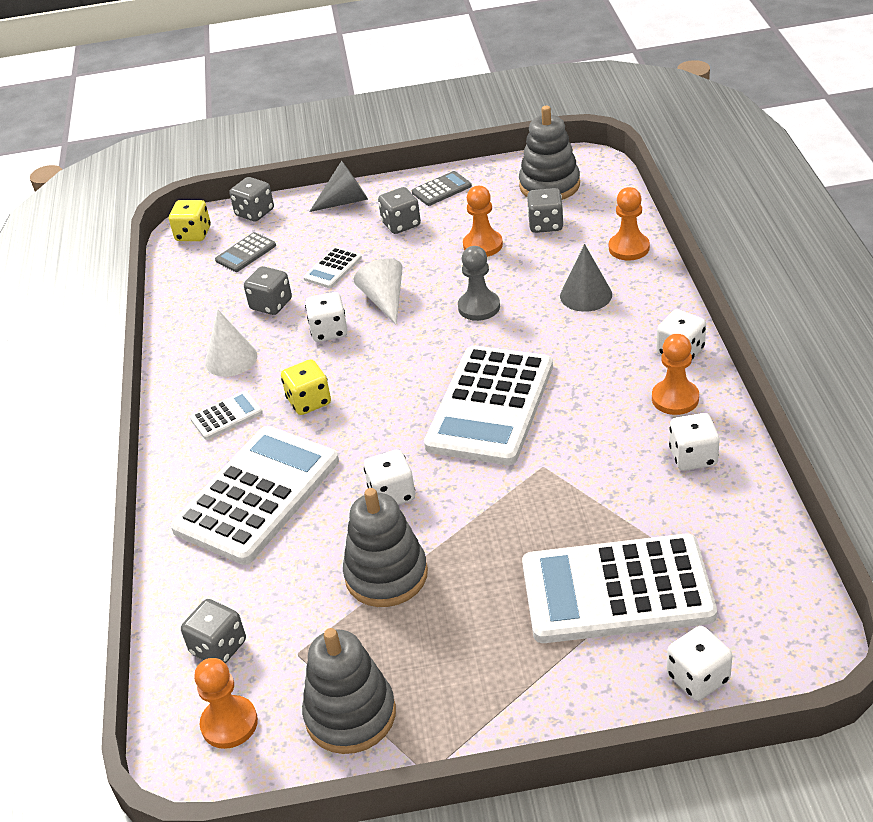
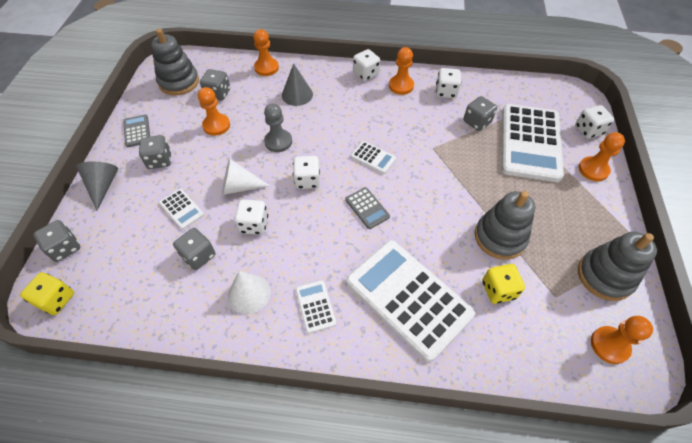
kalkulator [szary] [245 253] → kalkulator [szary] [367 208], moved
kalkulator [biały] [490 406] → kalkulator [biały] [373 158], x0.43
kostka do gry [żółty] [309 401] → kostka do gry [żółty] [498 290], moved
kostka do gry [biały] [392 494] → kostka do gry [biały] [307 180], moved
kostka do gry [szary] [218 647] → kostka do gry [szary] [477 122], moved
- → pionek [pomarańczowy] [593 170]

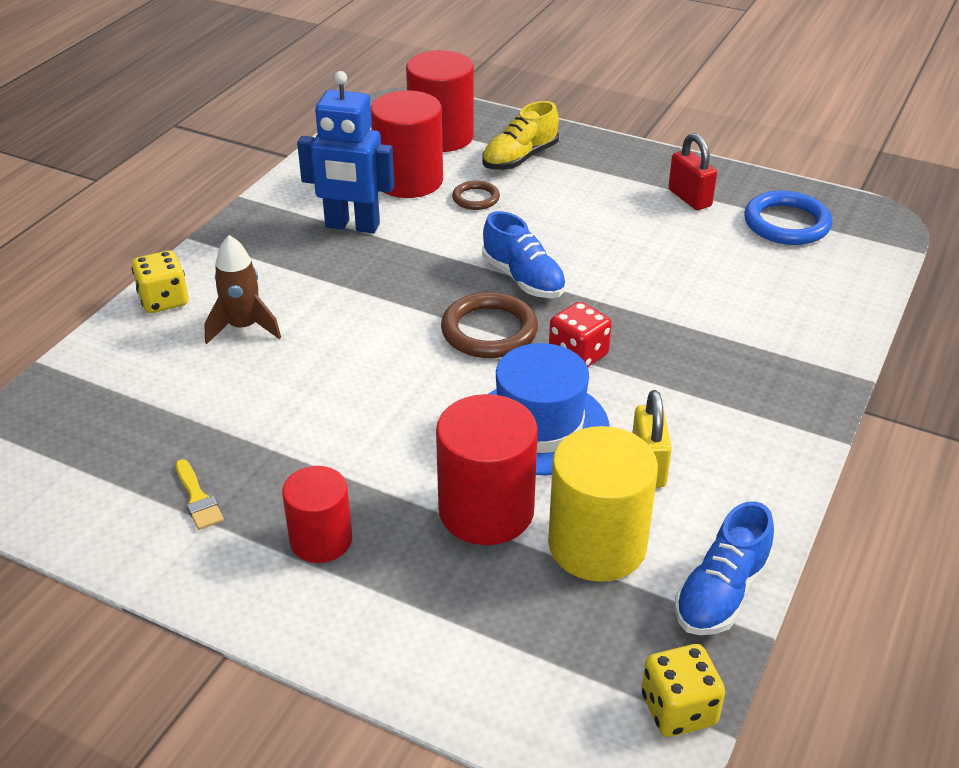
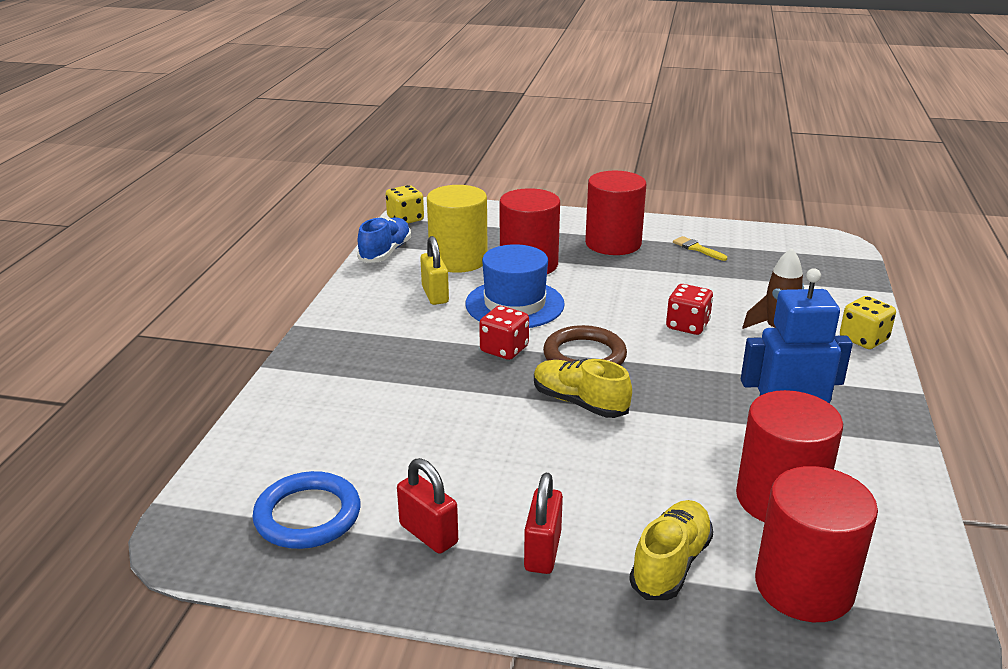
pierścień [brązowy] [476 198] → -
but [niebieski] [523 279] → but [żółty] [579 403]
walec [czerwony] [321 540] → walec [czerwony] [613 243], x1.57
- → kostka do gry [czerwony] [687 325]
- → kłódka [czerwony] [543 551]

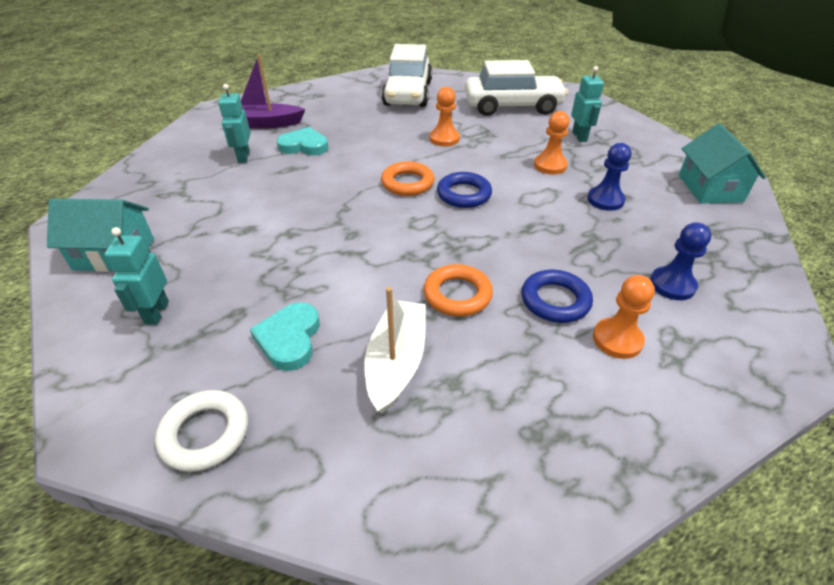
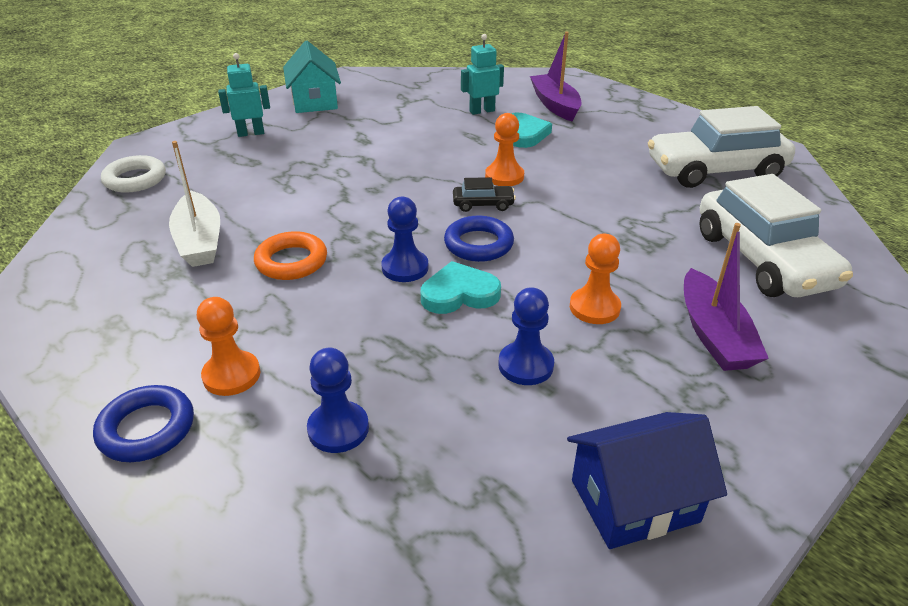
robot [turkusowy] [579 136] → łódka [fioletowy] [714 334]
pionek [pomarańczowy] [444 139] → pionek [pomarańczowy] [504 176], moved
domek [turkusowy] [709 188] → domek [niebieski] [634 500]
pierścień [pomarańczowy] [407 183] → samochód [czarny] [483 204]
pierścień [niebieski] [555 300] → pierścień [niebieski] [147 429], moved
łódka [biały] [396 362] → łódka [biały] [199 241], 75 degrees clockwise
serce [turkusowy] [289 339] → serce [turkusowy] [459 294], moved
- → pionek [niebieski] [405 268]

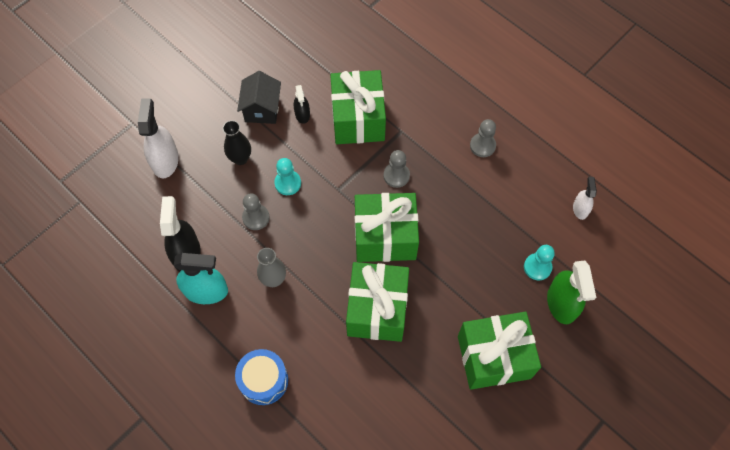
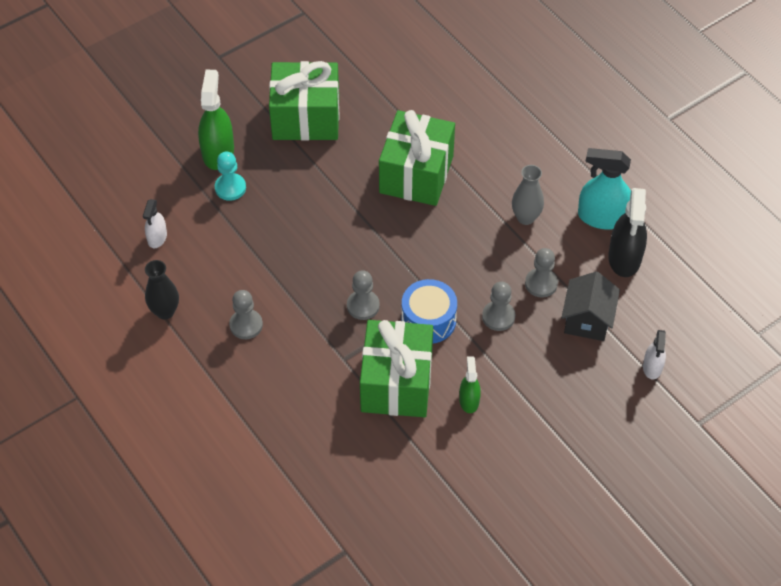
domek [czarny] [262 109] → domek [czarny] [587 320], moved
spryskiwacz [czarny] [302 114] → spryskiwacz [zielony] [469 400]
spryskiwacz [biały] [165 160] → spryskiwacz [biały] [652 367], x0.56
wazon [czarny] [240 158] → wazon [czarny] [165 311], moved
pionek [turkusowy] [288 183] → pionek [szary] [498 317]
prezent [zielony] [385 236] → -
bęben [niebieski] [263 380] → bęben [niebieski] [428 320], moved

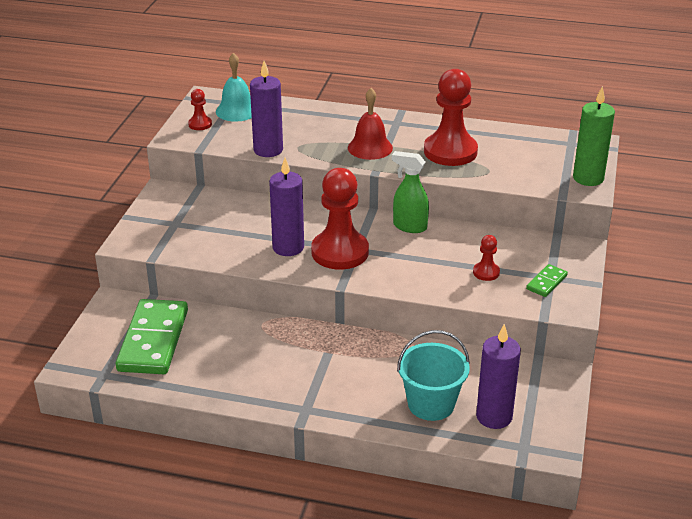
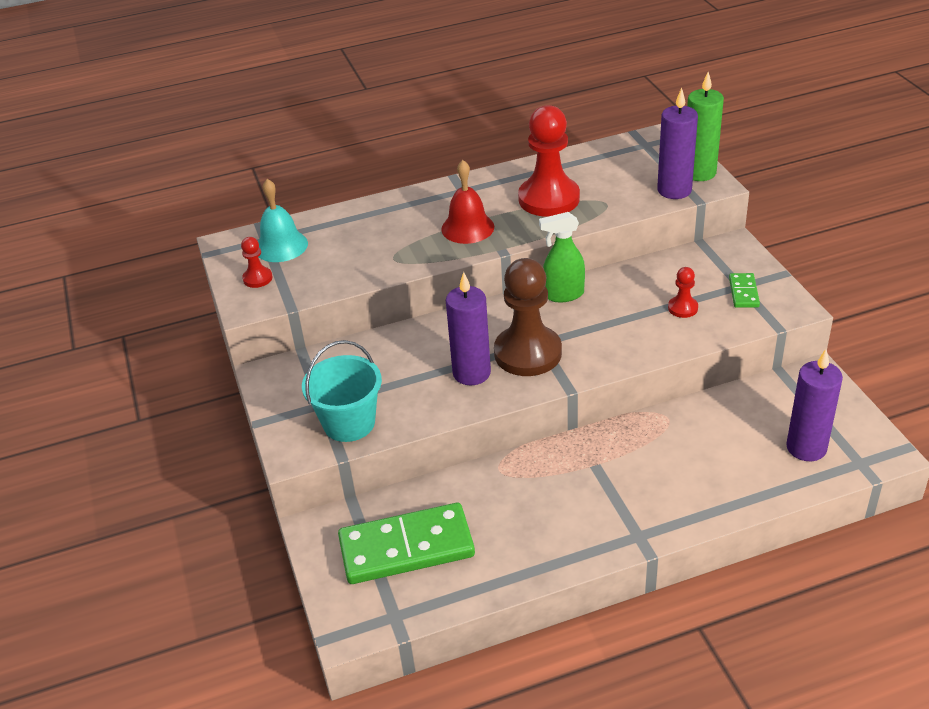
świeca [fioletowy] [268 150] → świeca [fioletowy] [674 190], moved
pionek [czerwony] [340 252] → pionek [brązowy] [528 353]
kostka domina [zielony] [153 340] → kostka domina [zielony] [406 548], 75 degrees counterclockwise
wiadro [turkusowy] [431 404] → wiadro [turkusowy] [349 423], moved

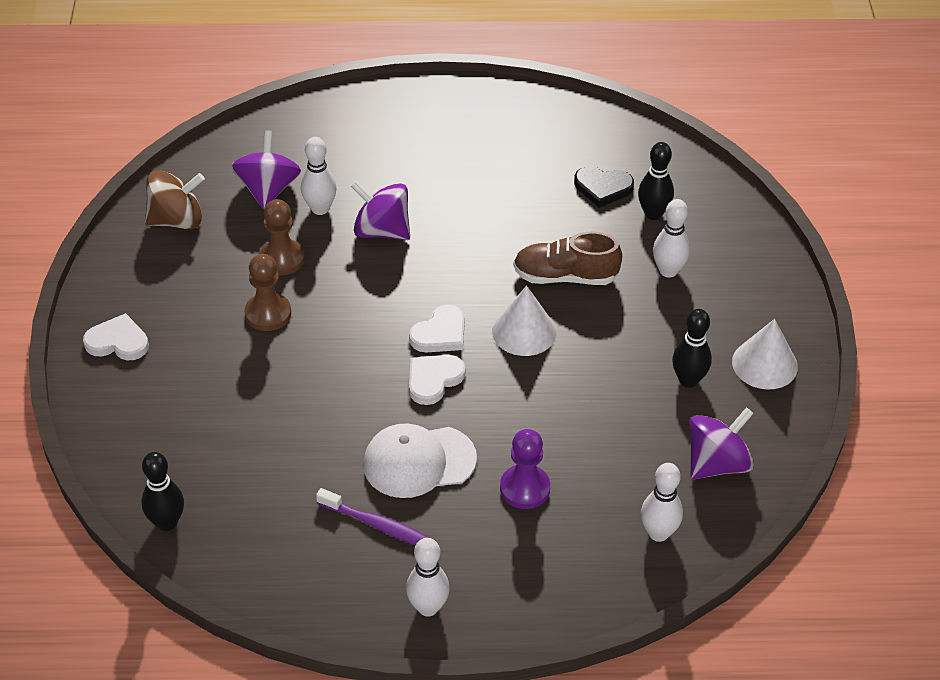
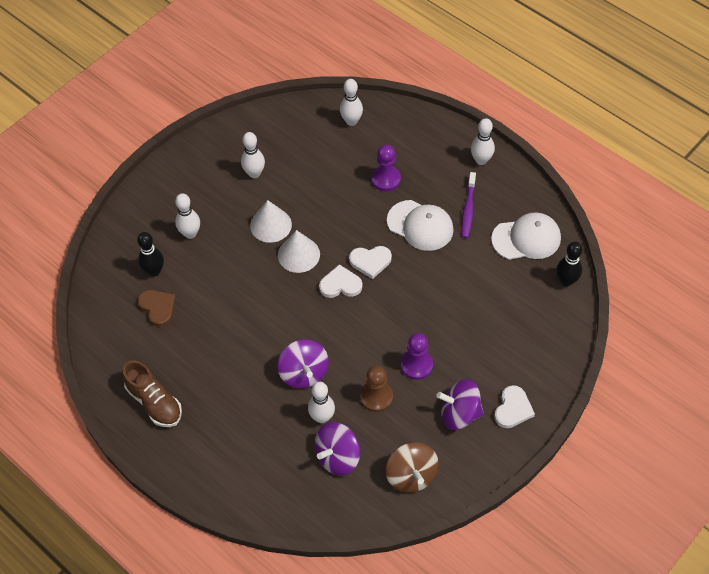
serce [czarny] [603 188] → serce [brązowy] [158 308]
bączek [brązowy] [177 220] → bączek [brązowy] [411 475], 135 degrees counterclockwise
but [brązowy] [565 276] → but [brązowy] [154 402], moved
pionek [brązowy] [268 313] → pionek [fioletowy] [416 365]
kręgiel [czarny] [688 380] → kręgiel [biały] [254 173]
serce [biały] [118 341] → serce [biały] [513 409], 120 degrees counterclockwise
stożek [biały] [764 364] → stożek [biały] [271 225], moved
bączek [fioletowy] [717 463] → bączek [fioletowy] [459 414], moved
szczoteczka do zębów [fioletowy] [378 525] → szczoteczka do zębów [fioletowy] [468 209], 150 degrees counterclockwise
- → czapka [biały] [526 238]

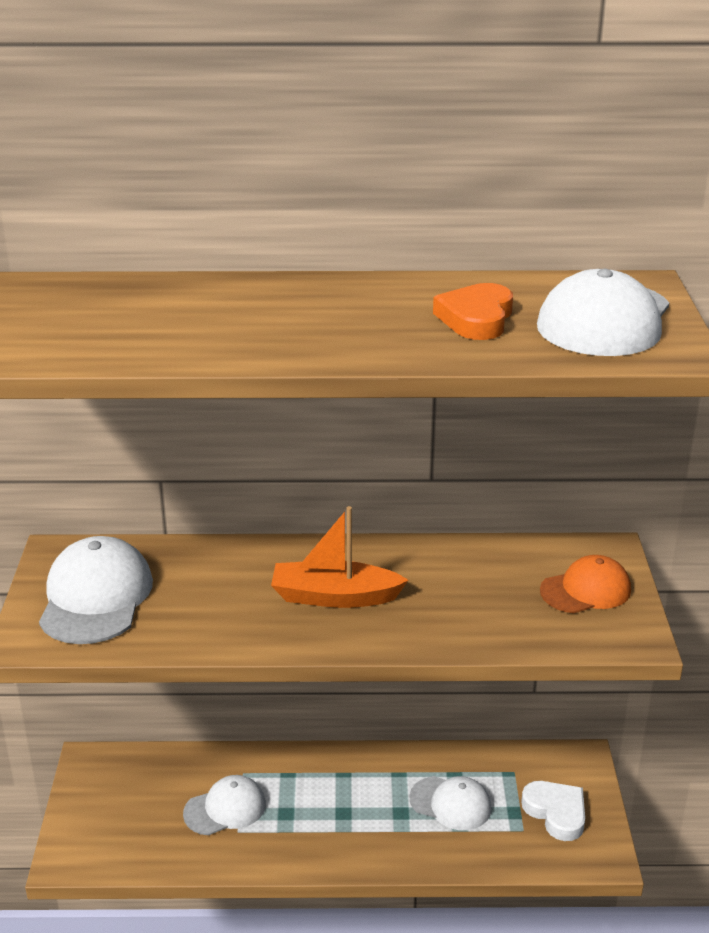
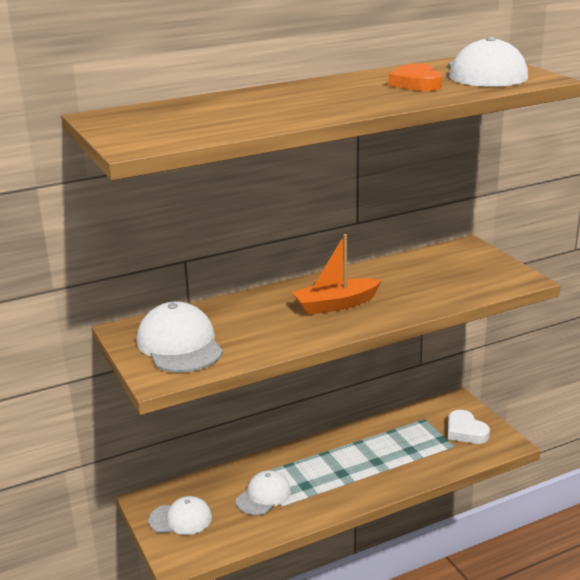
czapka [pomarańczowy] [586 590] → -
czapka [biały] [451 803] → czapka [biały] [181 519], moved
serce [biały] [556 812] → serce [biały] [465 431], 150 degrees counterclockwise

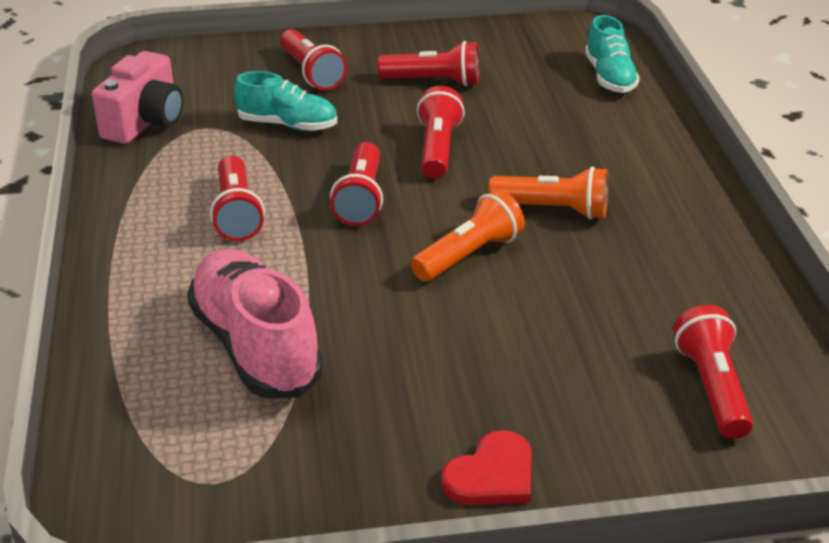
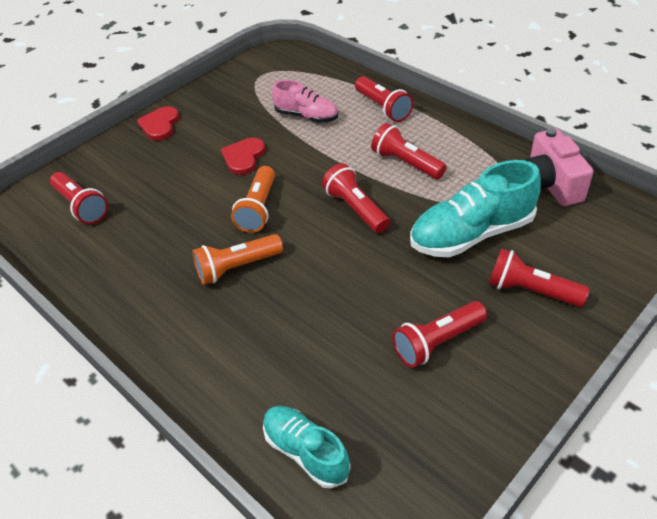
but [turkusowy] [288 125] → but [turkusowy] [471 234], x1.62
latarka [czerwony] [438 149] → latarka [czerwony] [383 108], moved
but [różowy] [255 346] → but [różowy] [306 116], x0.62
- → serce [czerwony] [243 157]

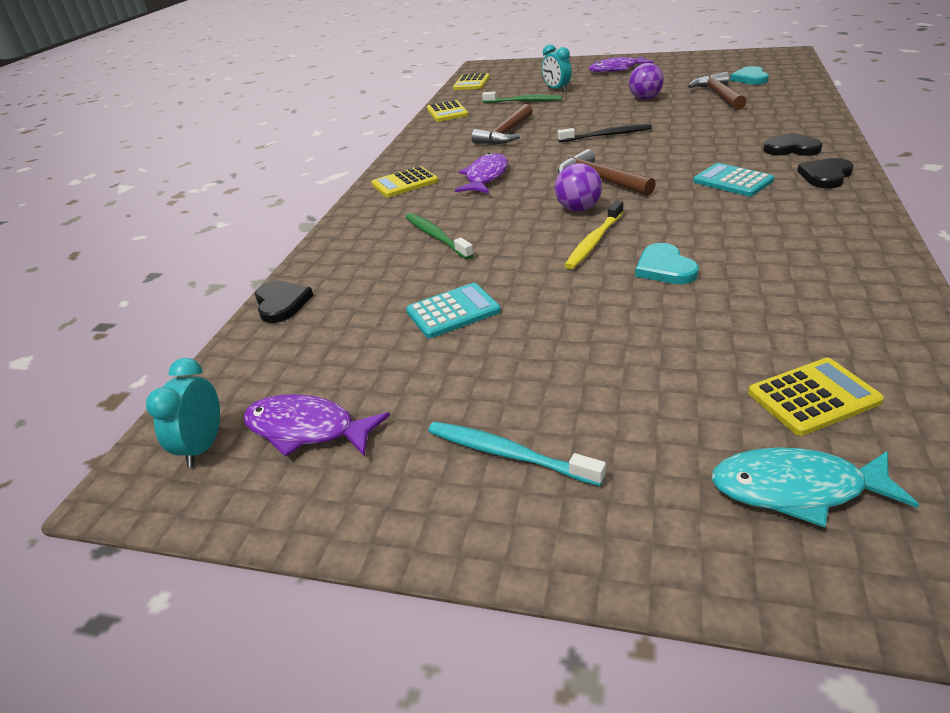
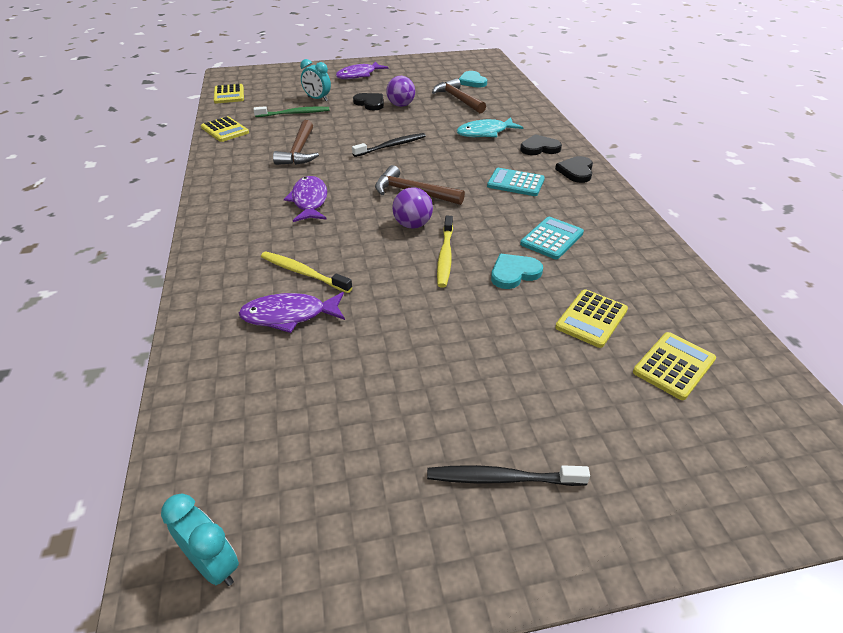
kalkulator [żółty] [405 183] → kalkulator [żółty] [591 319], moved
szczoteczka do zębów [zielony] [437 237] → szczoteczka do zębów [żółty] [303 273]
serce [turkusowy] [664 268] → serce [turkusowy] [514 273], 105 degrees clockwise
serce [czarny] [281 303] → serce [czarny] [370 103], moved
kalkulator [turkusowy] [453 311] → kalkulator [turkusowy] [552 238], moved
budzik [turkusowy] [203 447] → budzik [turkusowy] [214 564], 150 degrees clockwise
ryba [fioletowy] [307 429] → ryba [fioletowy] [289 315], moved
szczoteczka do zębów [turkusowy] [509 454] → szczoteczka do zębów [czarny] [502 478]
ryba [turkusowy] [796 489] → ryba [turkusowy] [485 133], moved

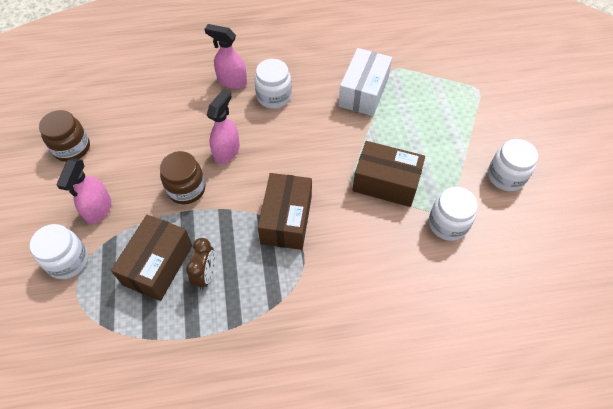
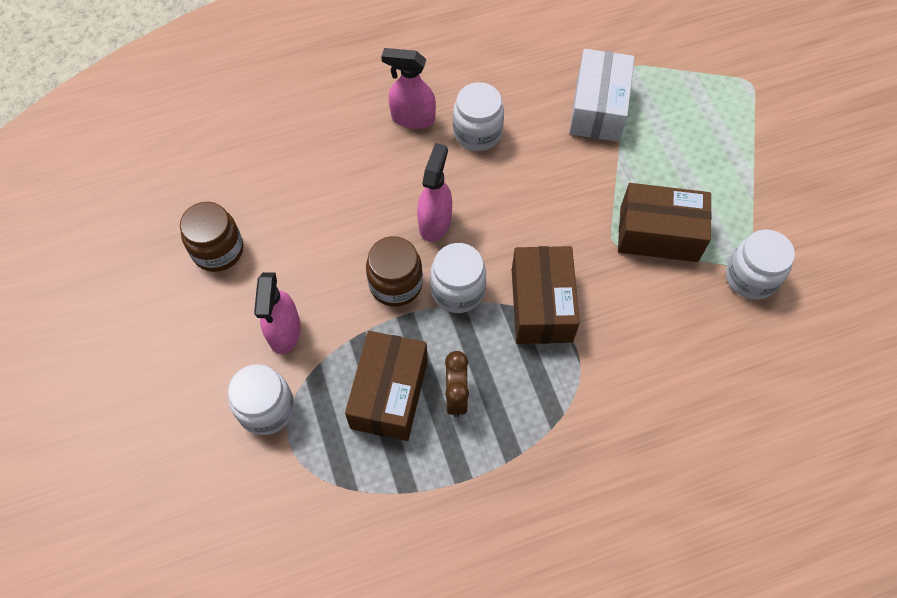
słoik [biały] [506 176] → słoik [biały] [457 290], moved

